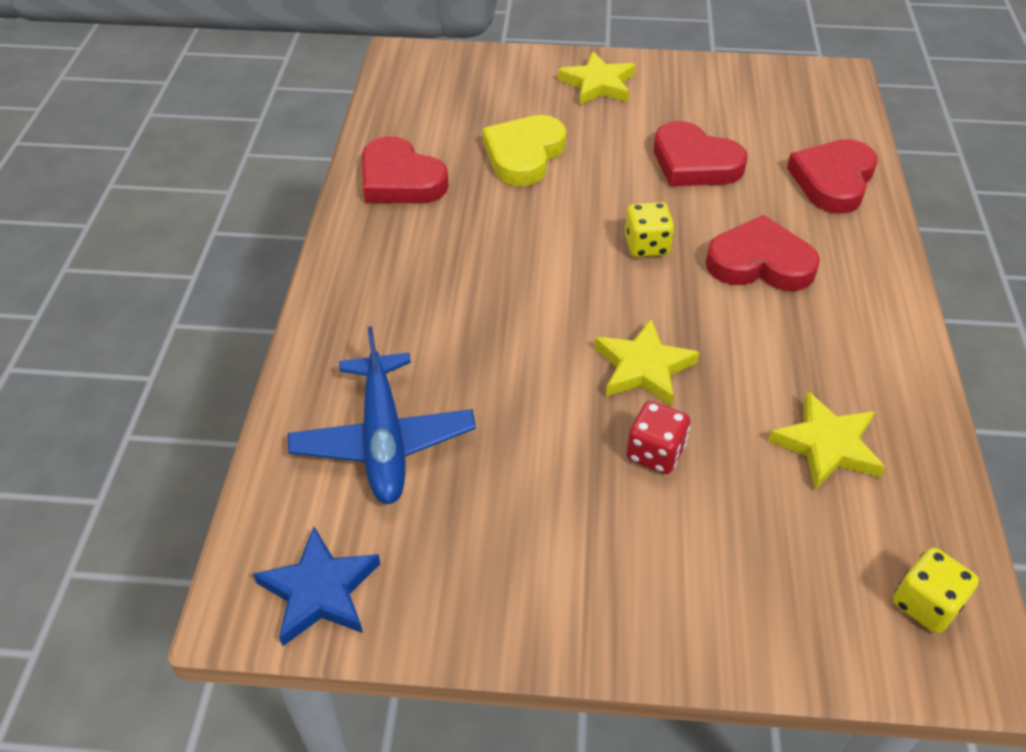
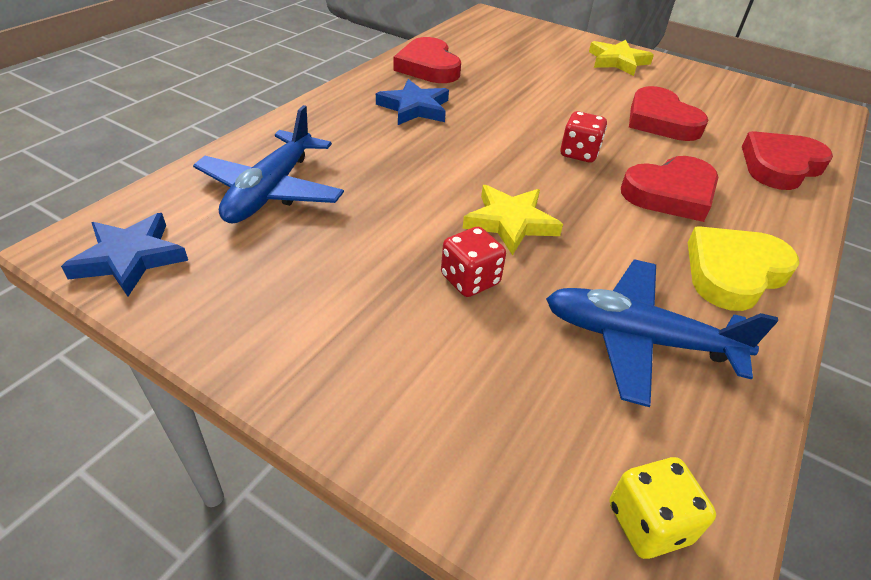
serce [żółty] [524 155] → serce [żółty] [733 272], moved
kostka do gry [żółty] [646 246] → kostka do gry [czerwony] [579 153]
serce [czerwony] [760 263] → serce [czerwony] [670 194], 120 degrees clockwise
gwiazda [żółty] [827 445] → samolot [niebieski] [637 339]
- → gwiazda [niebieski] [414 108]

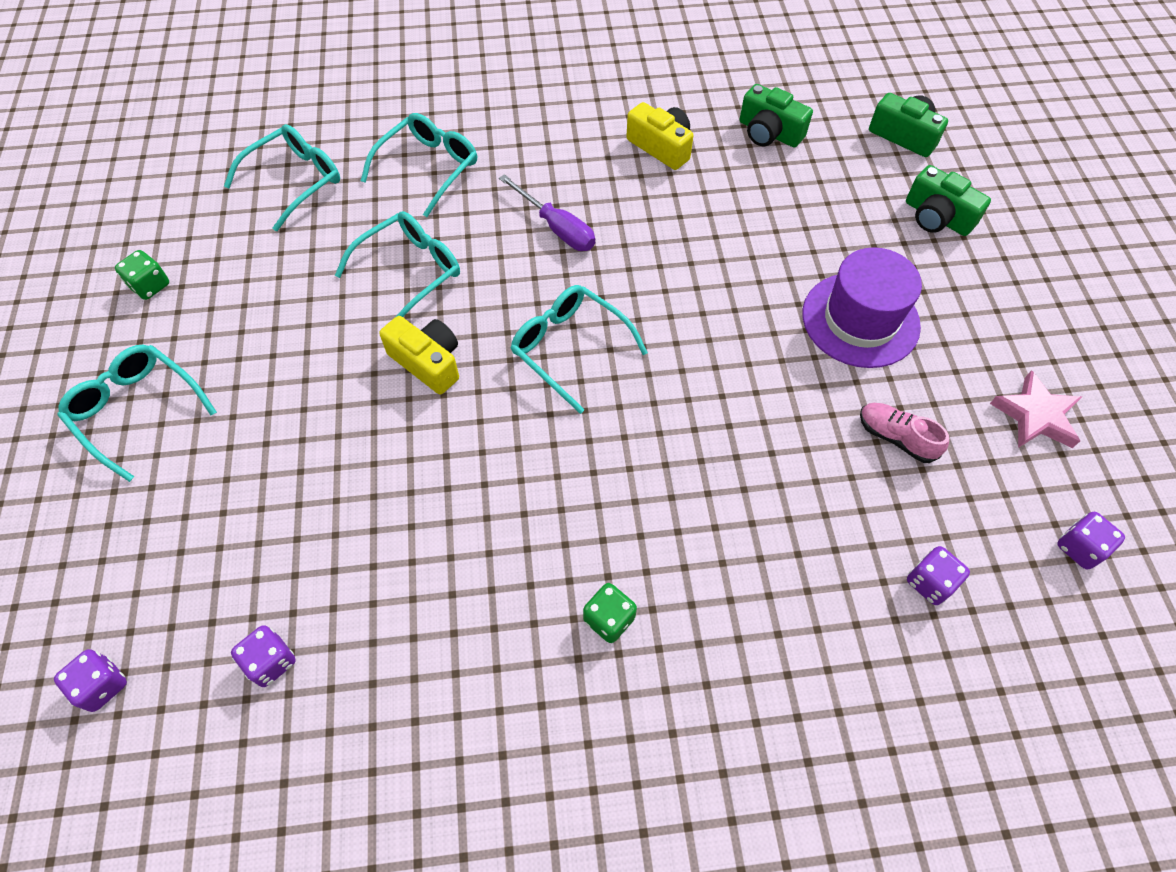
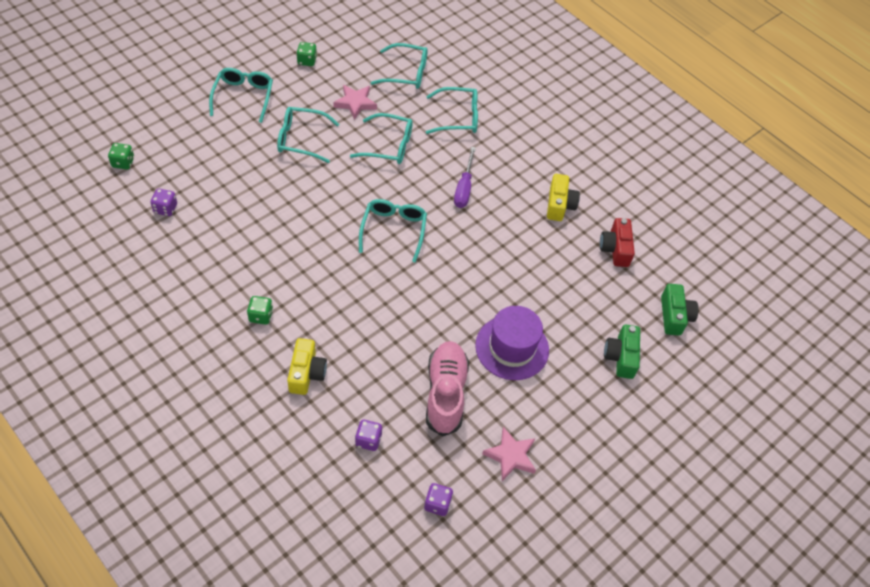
aparat fotograficzny [zielony] [769 133] → aparat fotograficzny [czerwony] [615 249]
aparat fotograficzny [żółty] [428 362] → aparat fotograficzny [żółty] [306 373], moved
but [różowy] [896 438] → but [różowy] [445 393], x1.92
kostka do gry [fioletowy] [102 685] → kostka do gry [zielony] [123 163]
- → gwiazda [różowy] [355 103]
- → okulary [turkusowy] [301 139]

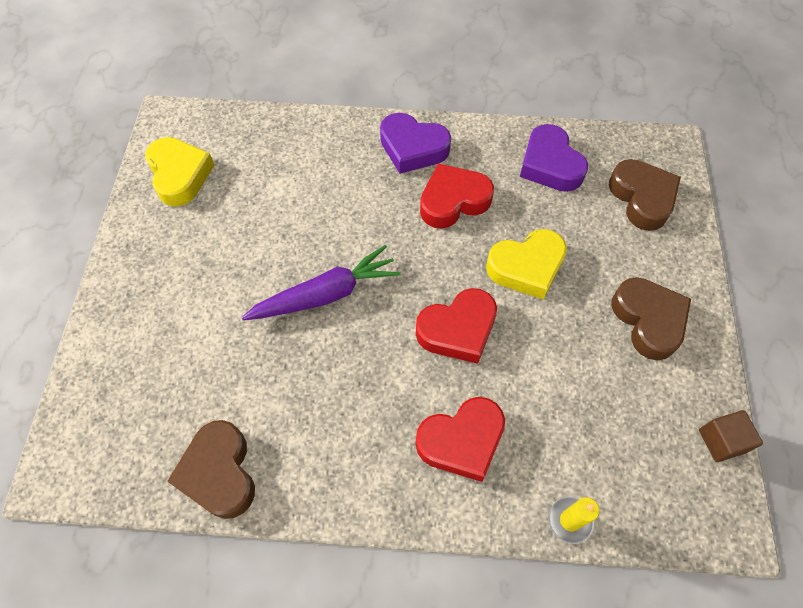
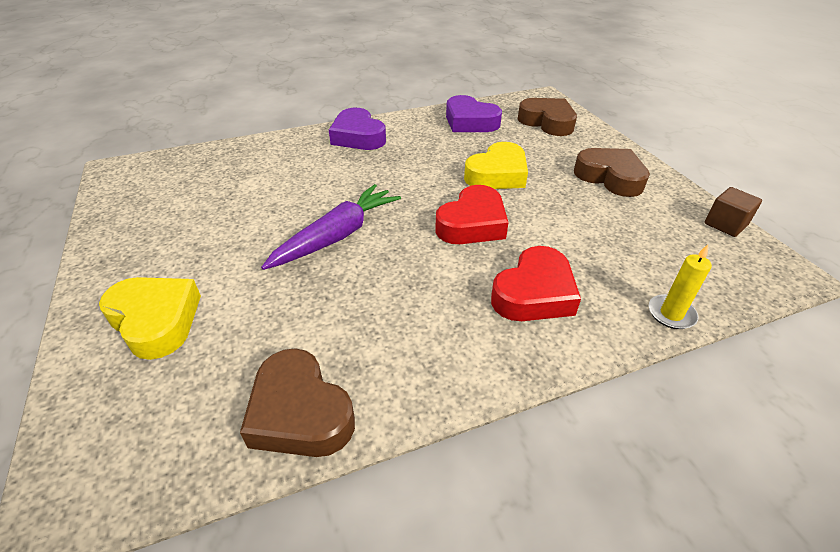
serce [fioletowy] [413 148] → serce [fioletowy] [358 136], 60 degrees clockwise
serce [żółty] [180 175] → serce [żółty] [156 320], moved
serce [czerwony] [453 201] → -

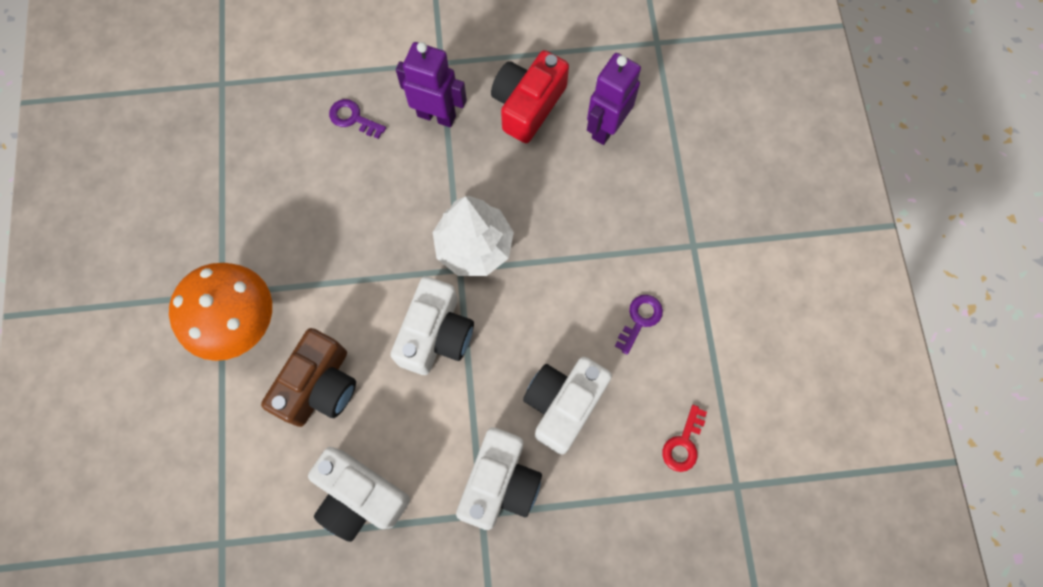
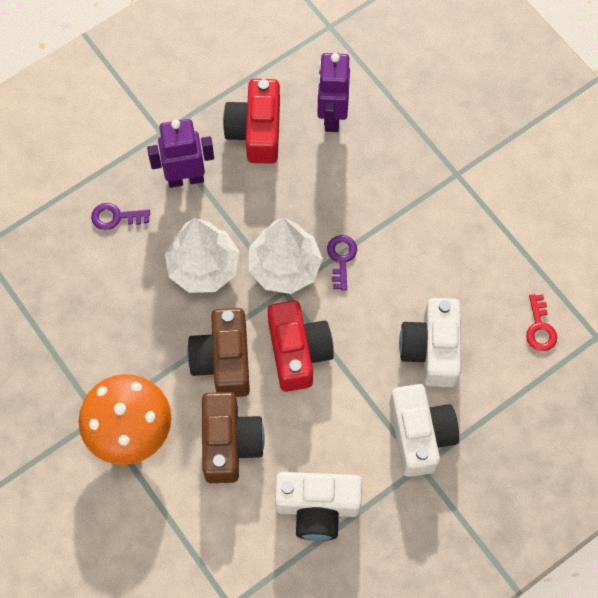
aparat fotograficzny [biały] [436 334] → aparat fotograficzny [czerwony] [298 352]
klucz [fioletowy] [640 319] → klucz [fioletowy] [341 258], moved
- → drzewko [biały] [203 267]
- → aparat fotograficzny [brązowy] [223 360]

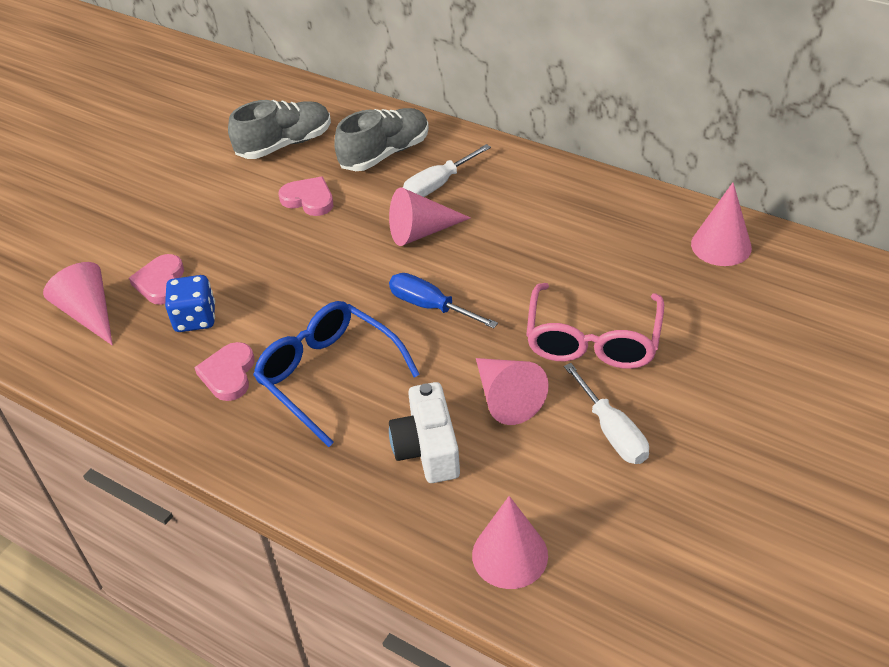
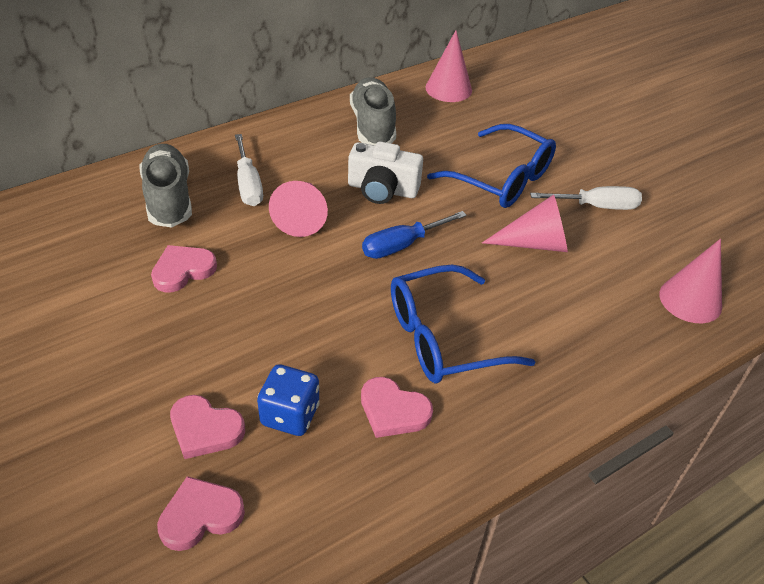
but [szary] [285 144] → but [szary] [373 126], moved
stożek [różowy] [89 313] → serce [różowy] [200 516]
okulary [różowy] [592 341] → okulary [niebieski] [502 179]
aparat fotograficzny [biały] [427 448] → aparat fotograficzny [biały] [382 189], moved

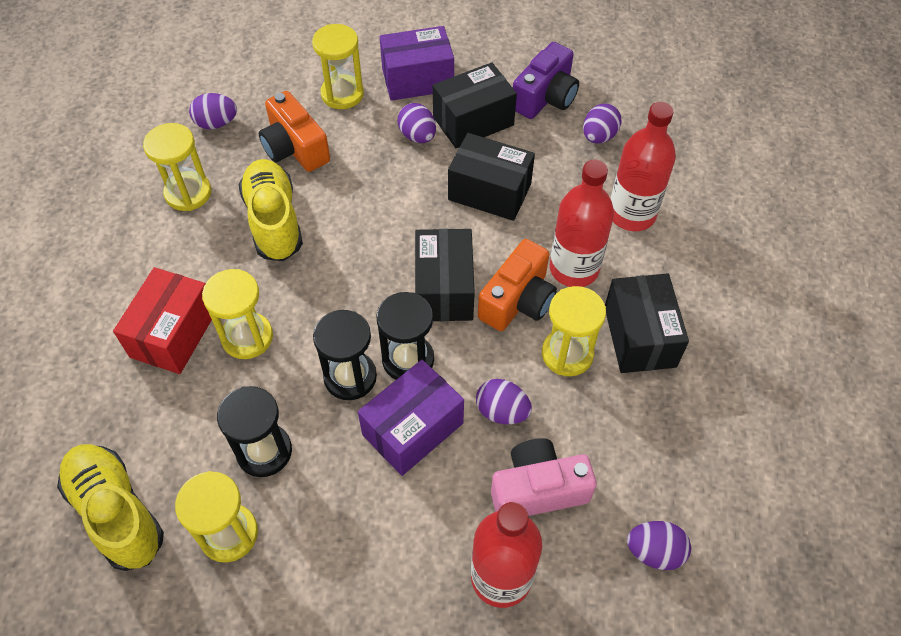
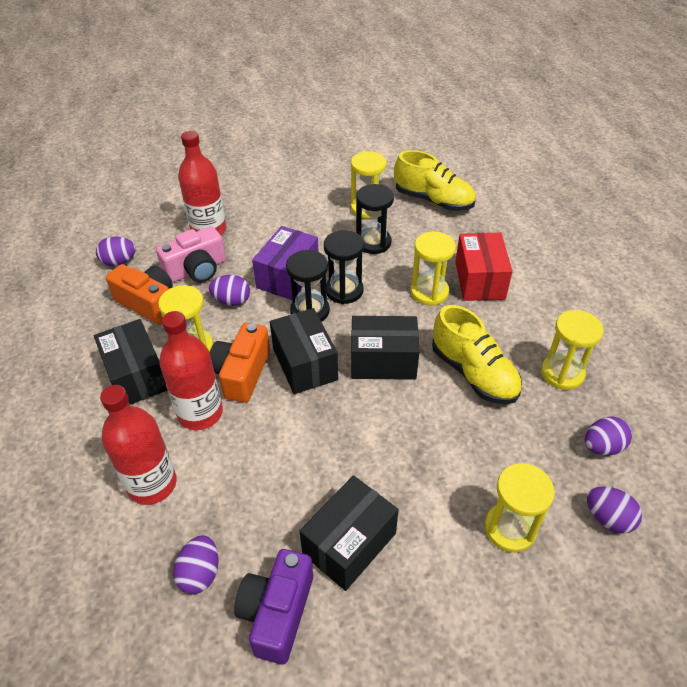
pudełko [fioletowy] [417 79] → -
aparat fotograficzny [pomarańczowy] [295 148] → aparat fotograficzny [pomarańczowy] [148 303], moved
jajko [fioletowy] [417 136] → jajko [fioletowy] [608 518], moved
pudełko [czarny] [489 192] → pudełko [czarny] [383 361], moved

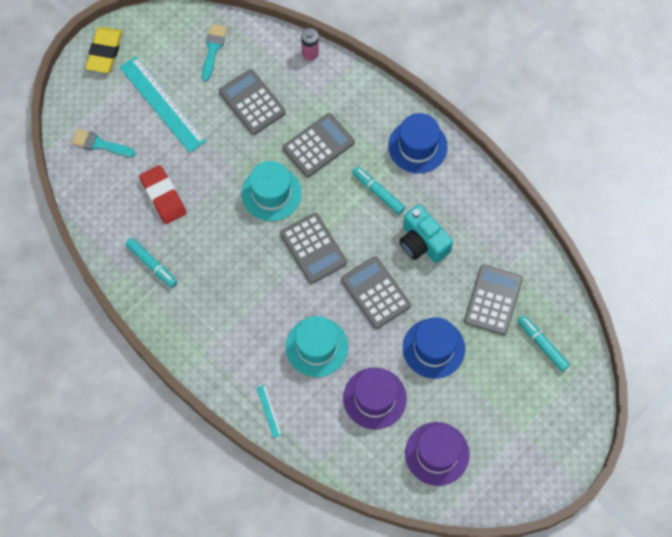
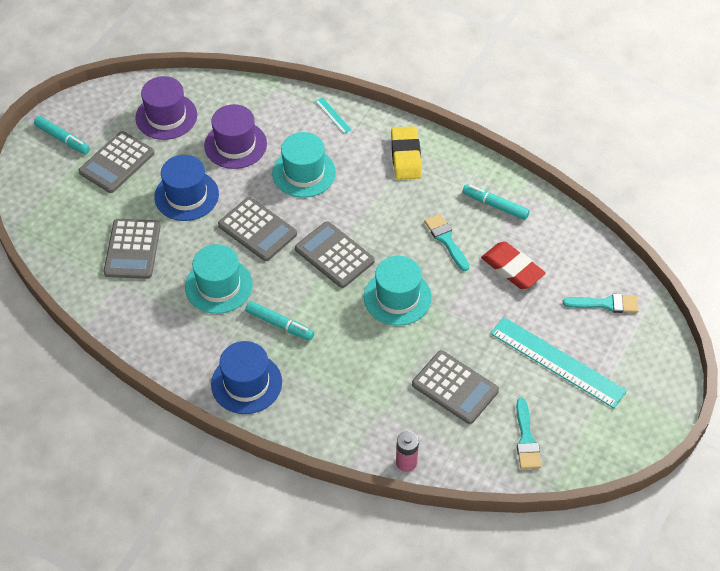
gumka do mazania [żółty] [105 52] → gumka do mazania [żółty] [406 156], moved
kalkulator [szary] [318 145] → kalkulator [szary] [117 163], moved
aparat fotograficzny [turkusowy] [422 243] → kapelusz [turkusowy] [218 286]
flamaster [turkusowy] [542 345] → flamaster [turkusowy] [62 139], moved
- → pędzel [turkusowy] [446 240]

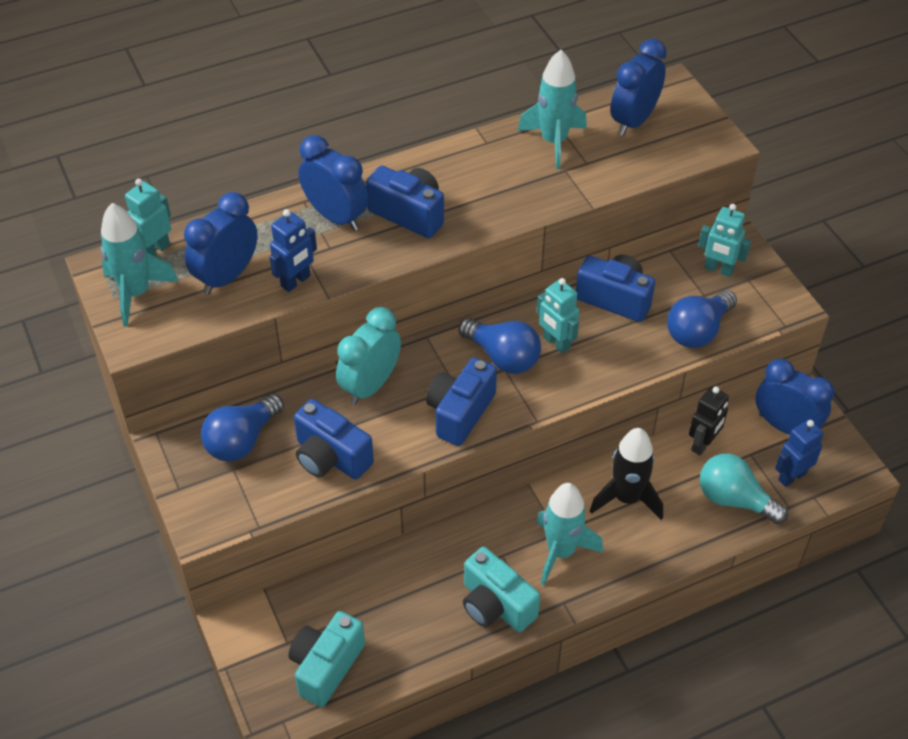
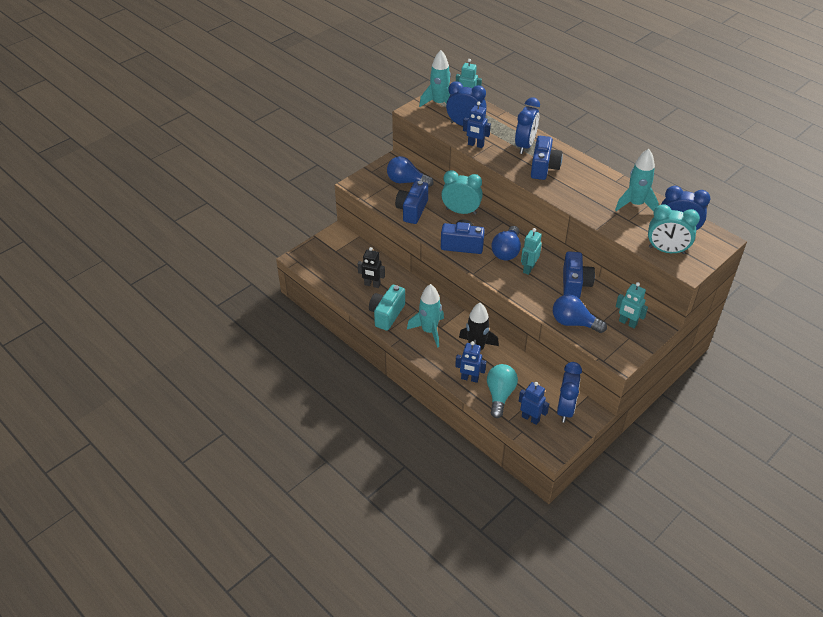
robot [turkusowy] [718 269] → robot [turkusowy] [627 323], 60 degrees counterclockwise
robot [czarny] [703 444] → robot [czarny] [372 284], moved
aparat fotograficzny [turkusowy] [326 666] → -
- → budzik [turkusowy] [666 250]
- → robot [niebieski] [469 378]

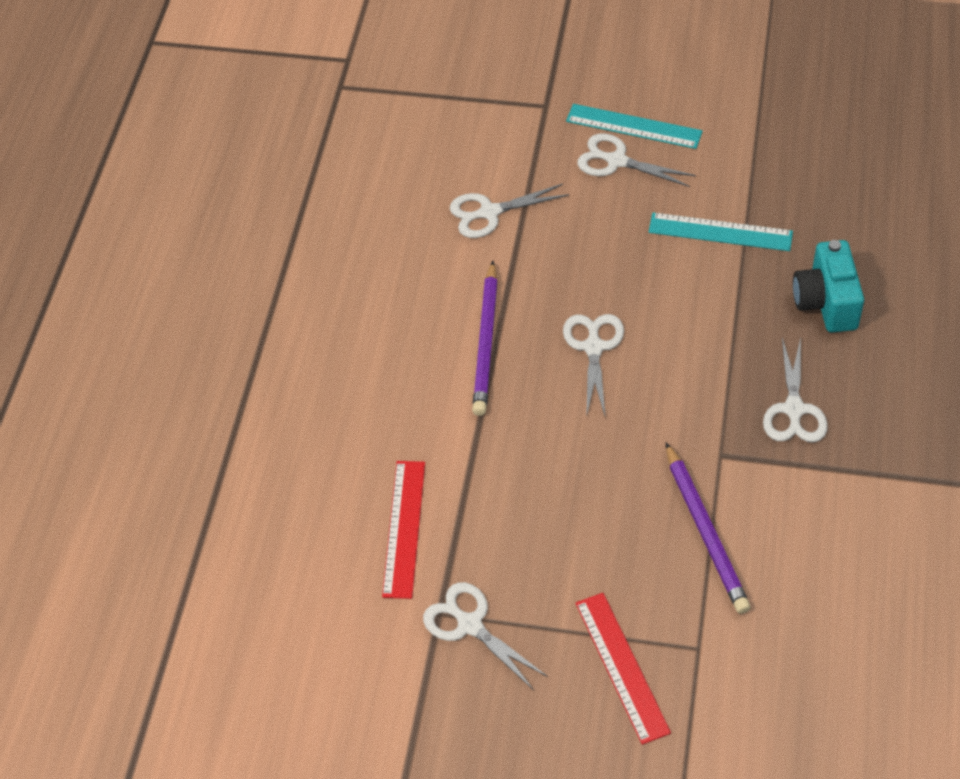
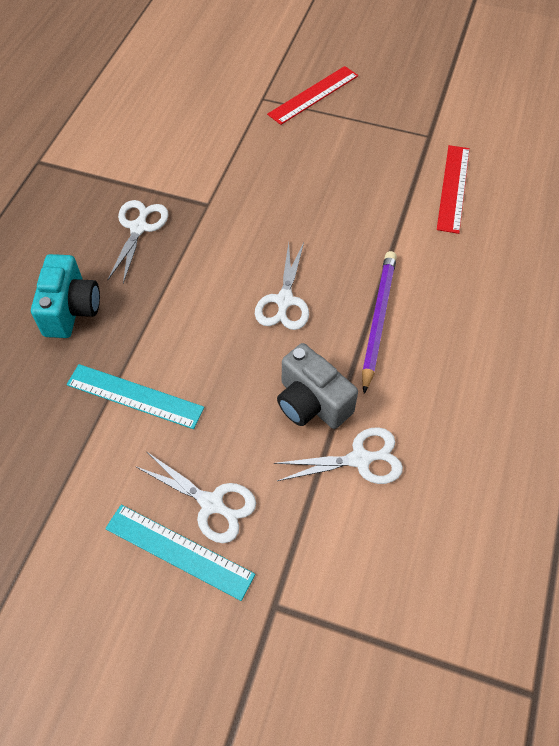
ołówek [fioletowy] [705 531] → -
nożyczki [biały] [469 624] → -
linijka [czerwony] [621 667] → linijka [czerwony] [313 95], 60 degrees clockwise
- → aparat fotograficzny [szary] [312 402]

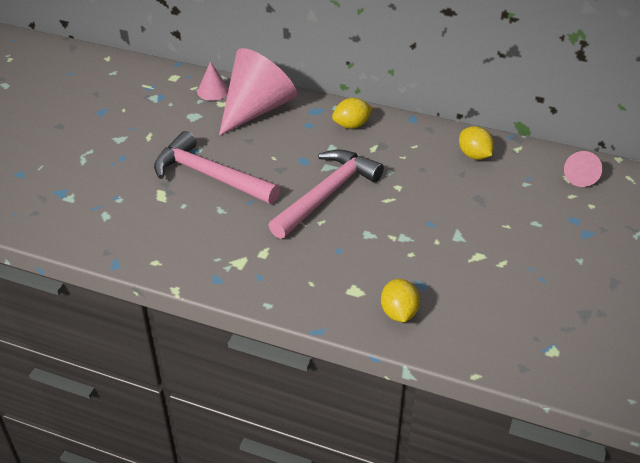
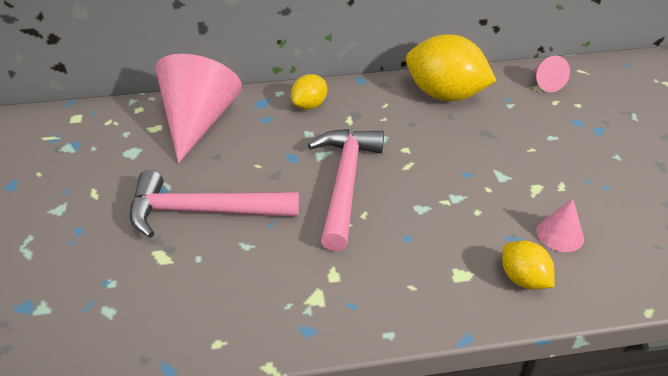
stożek [różowy] [213 91] → stożek [różowy] [560 234], moved
cytryna [żółty] [474 155] → cytryna [żółty] [445 95], x1.94

